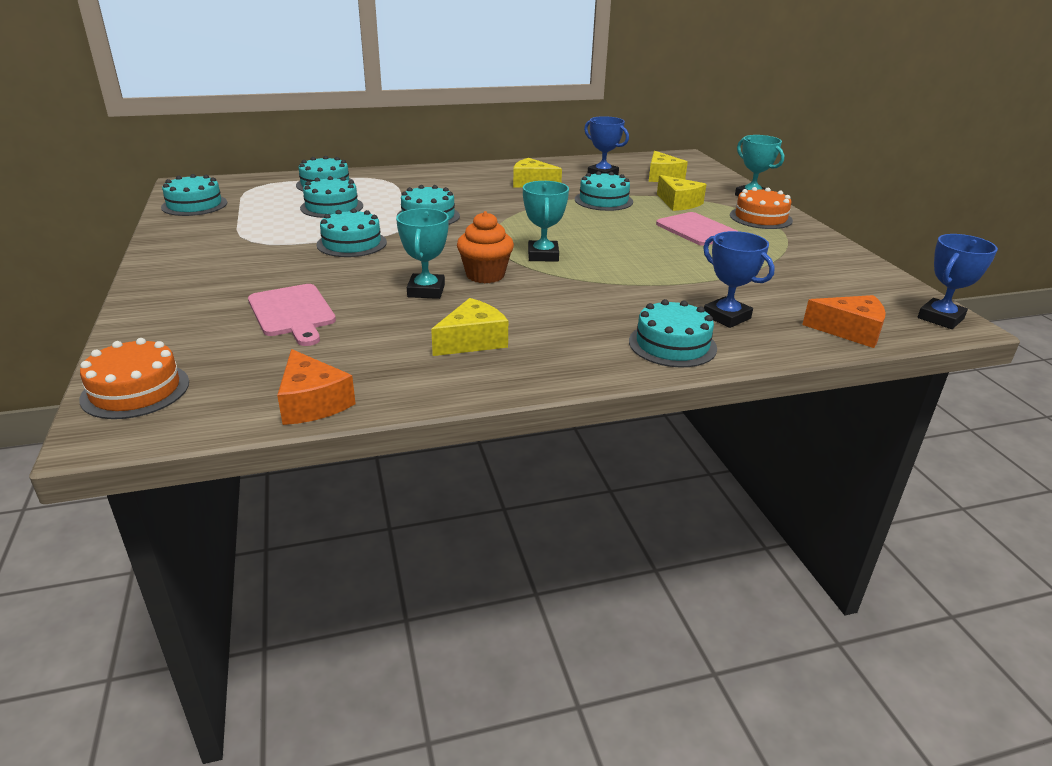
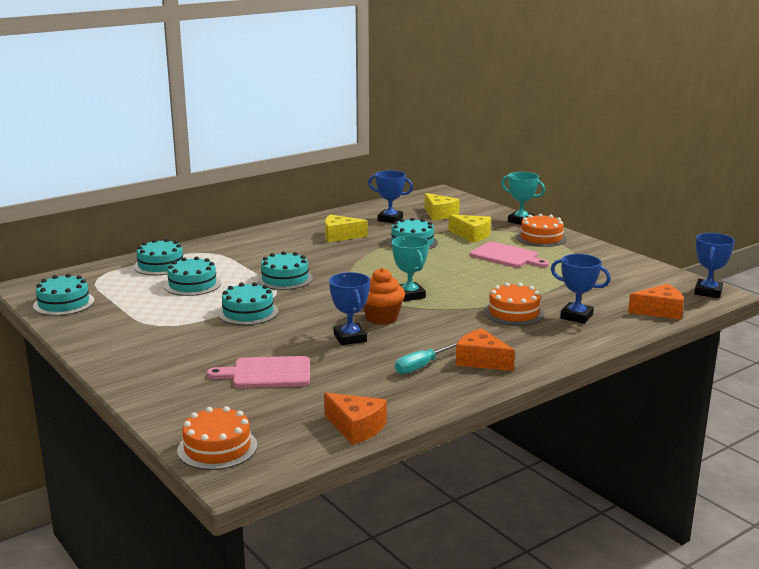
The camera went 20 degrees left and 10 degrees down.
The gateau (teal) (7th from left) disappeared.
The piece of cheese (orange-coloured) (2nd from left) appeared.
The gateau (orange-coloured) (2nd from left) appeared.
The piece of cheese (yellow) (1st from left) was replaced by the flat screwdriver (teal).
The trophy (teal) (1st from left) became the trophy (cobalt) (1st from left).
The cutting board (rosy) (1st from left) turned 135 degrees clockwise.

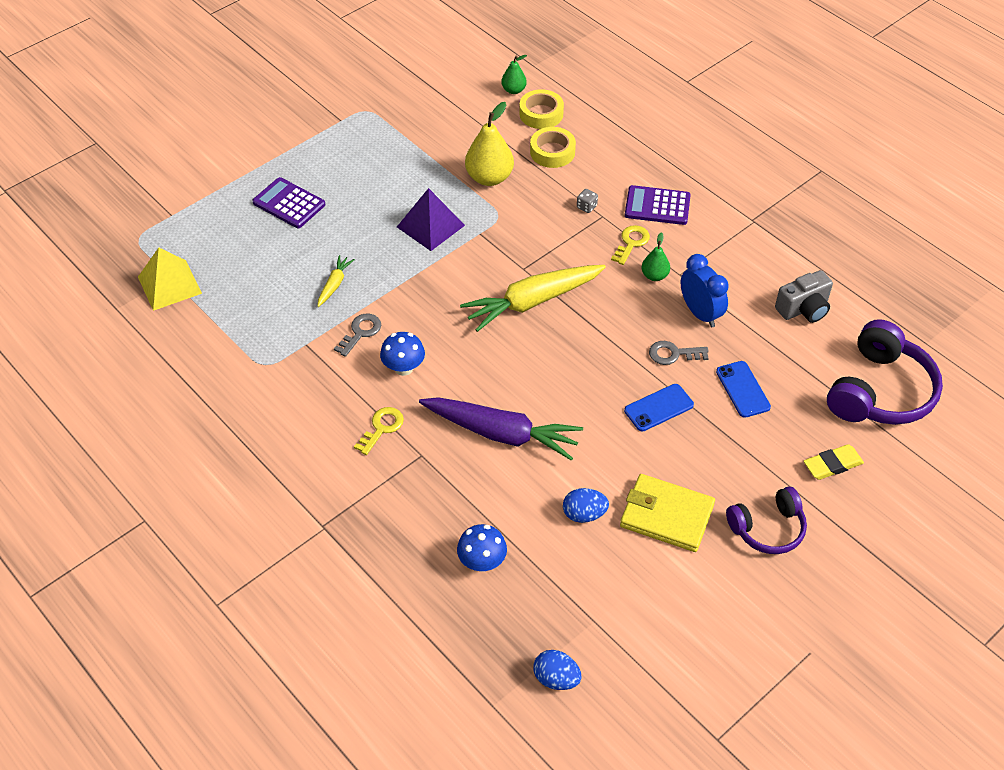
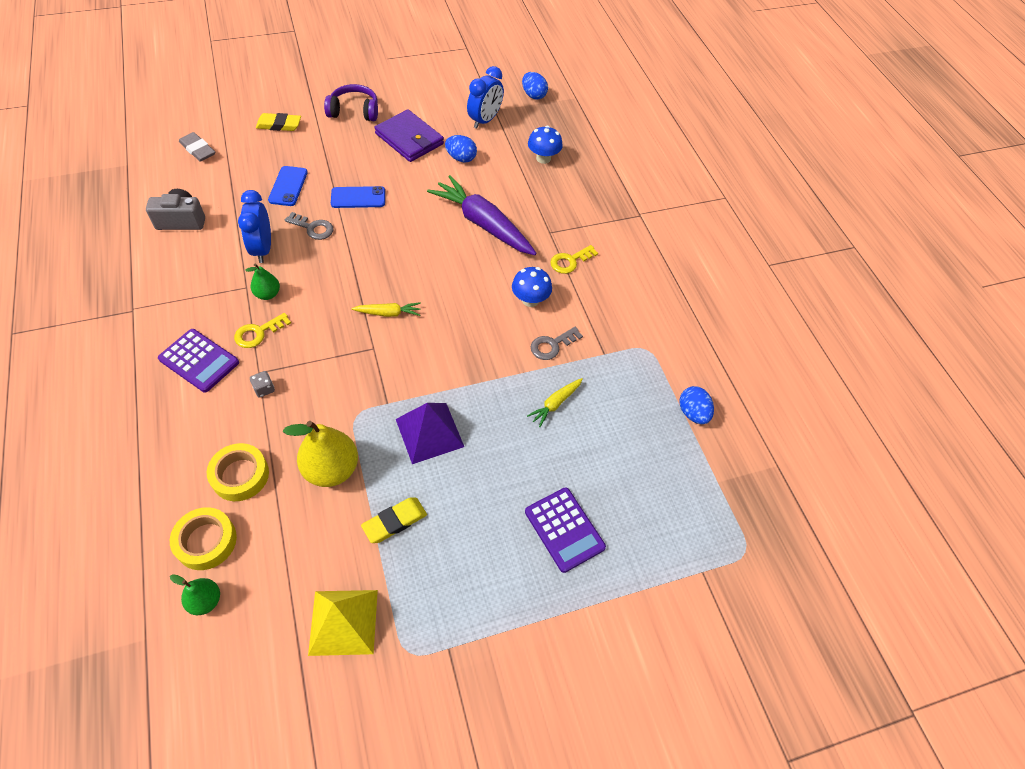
The camera went 160 degrees left and 5 degrees up.
The pencil eraser (yellow) (2nd from left) appeared.
The bedside clock (cobalt) (2nd from left) appeared.
The egg (cobalt) (3rd from left) appeared.
The pyramid (yellow) moved.
The headset (purple) (2nd from left) was replaced by the pencil eraser (gray).
The card wallet (yellow) became the card wallet (purple).
The carrot (yellow) (2nd from left in the first image) changed to 0.46 times the size.

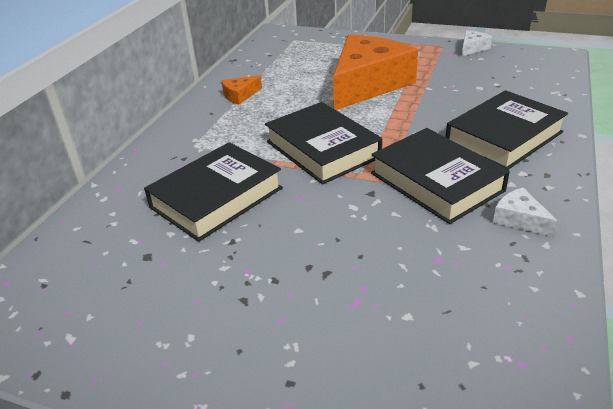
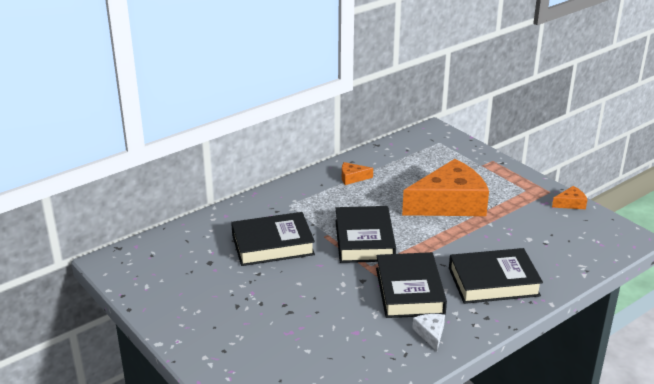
The camera went 30 degrees right and 5 degrees down.
The piece of cheese (pure white) (1st from left) became the piece of cheese (orange-coloured) (3rd from left).

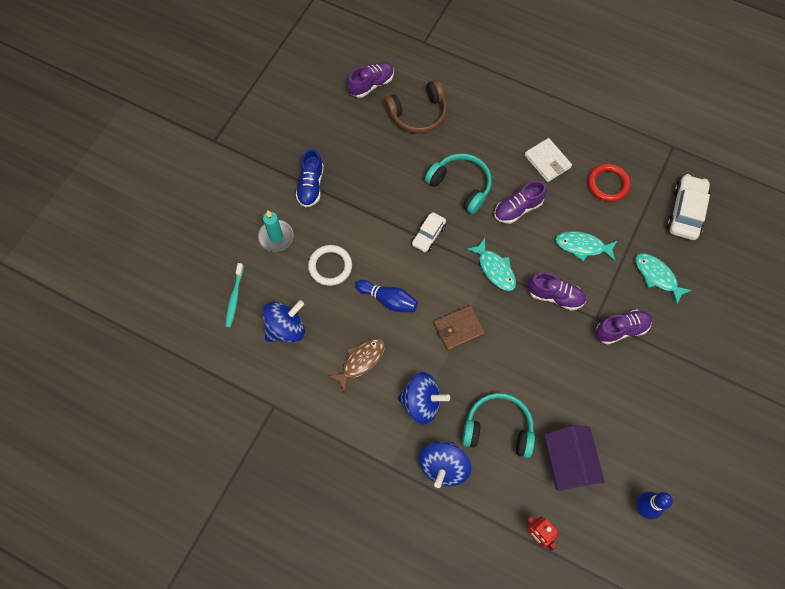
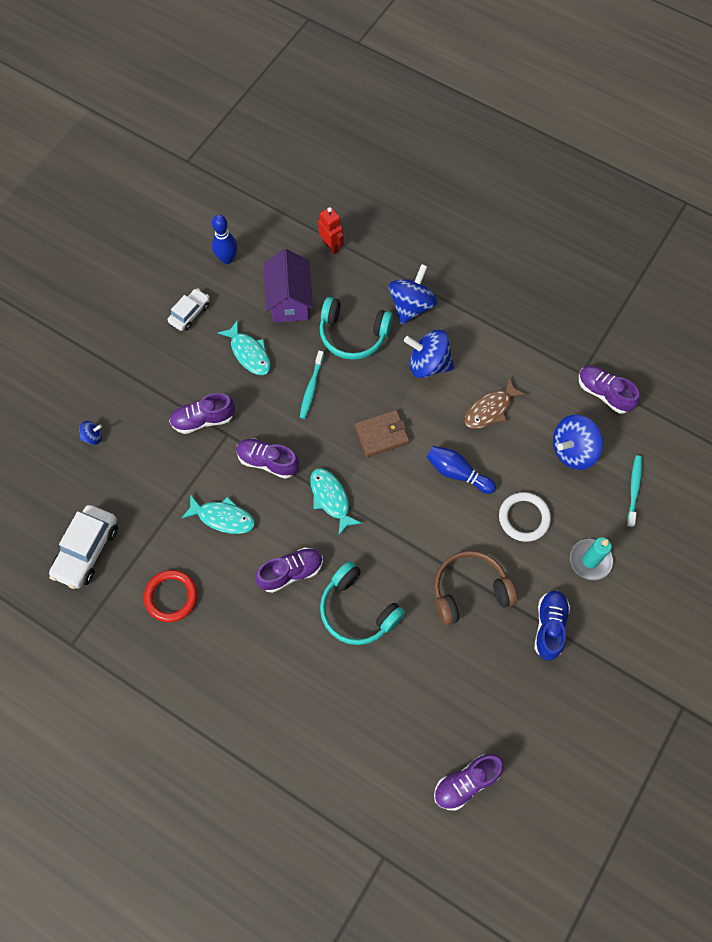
The camera went 175 degrees left and 0 degrees up.
The card wallet (pure white) disappeared.
The toy top (cobalt) (1st from left) appeared.
The toothbrush (teal) (1st from left) appeared.
The lace-up shoe (purple) (5th from left) appeared.
The headset (dark brown) moved.
The automobile (pure white) (1st from left in the first image) moved.
The fish figure (teal) (3rd from left in the first image) moved.

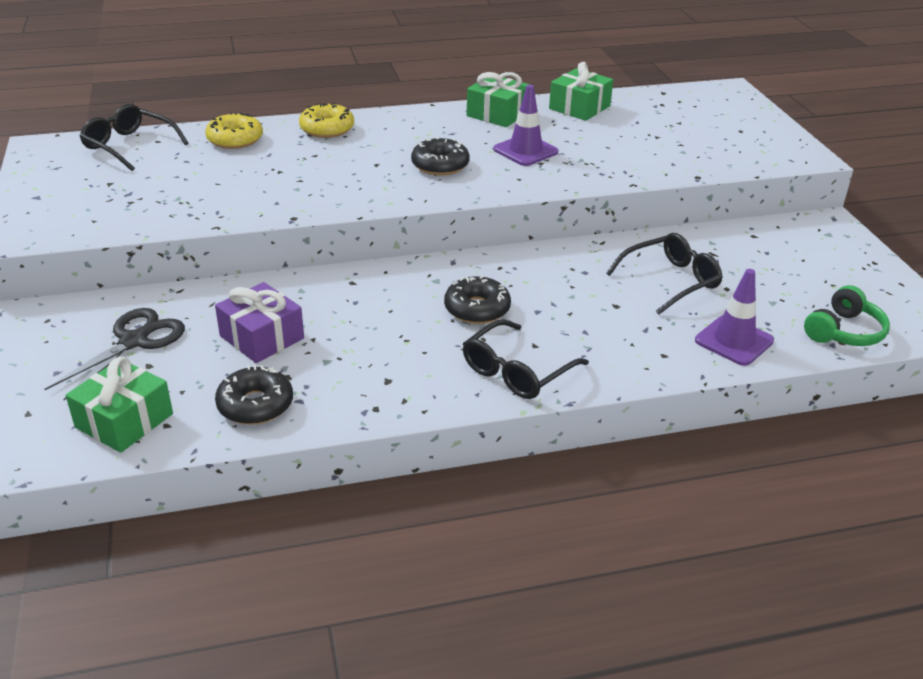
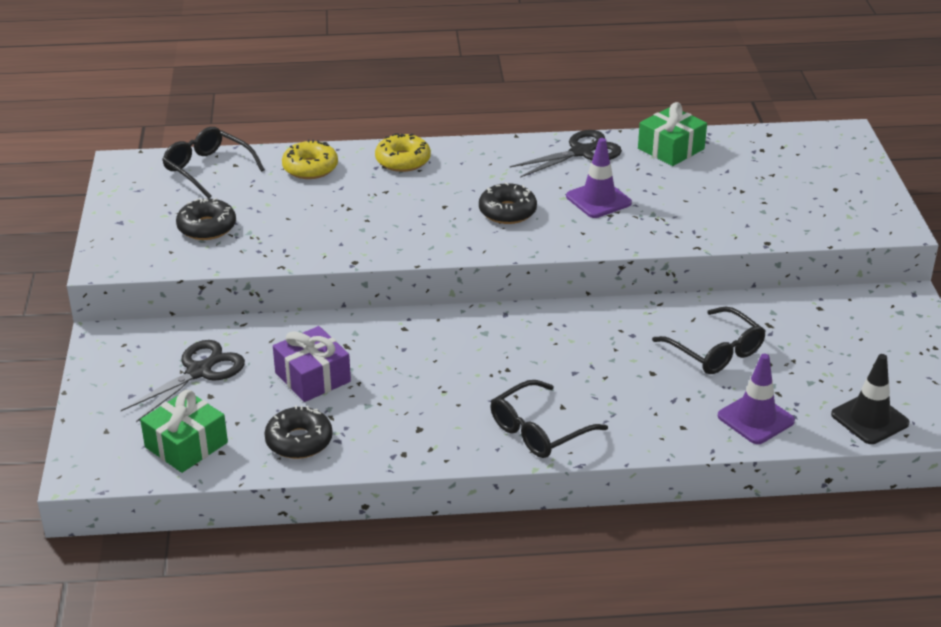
The camera went 10 degrees right and 0 degrees up.
The glazed donut (jet-black) (3rd from left in the first image) moved.
The present (green) (2nd from left) was replaced by the shears (jet-black) (2nd from left).
The headset (green) was replaced by the traffic cone (jet-black).
The glasses (jet-black) (3rd from left) turned 75 degrees clockwise.

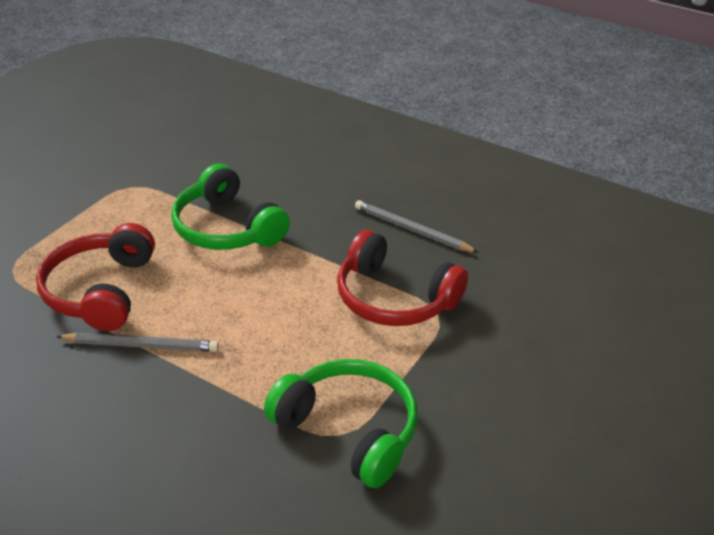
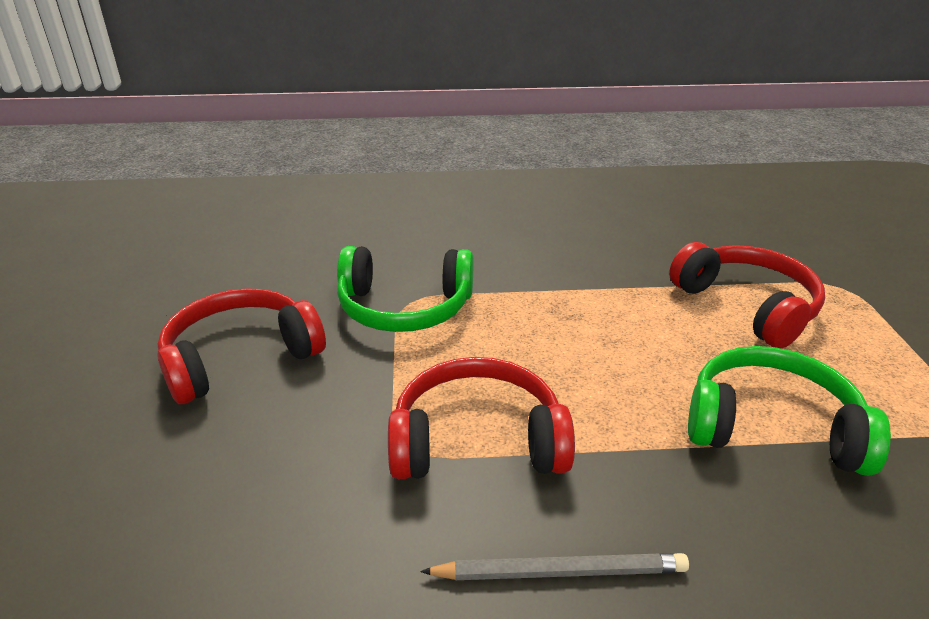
The camera went 145 degrees right and 5 degrees down.
The pencil (gray) (1st from left) disappeared.
The headset (scarlet) (1st from left) appeared.

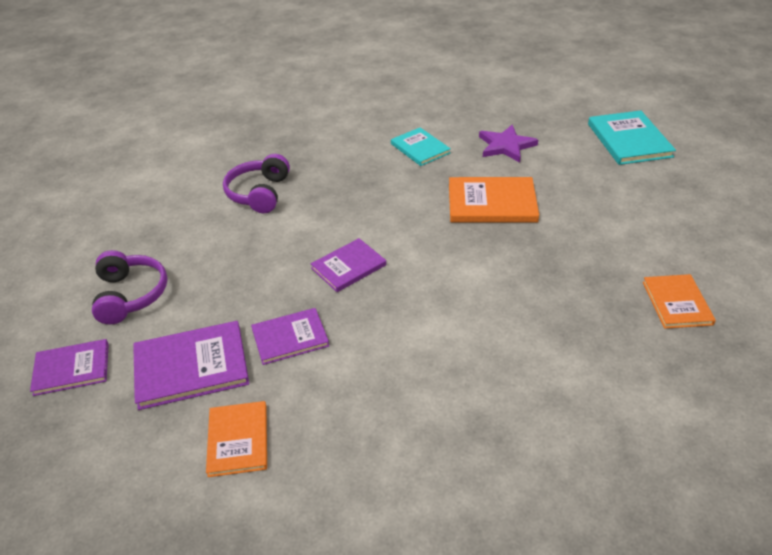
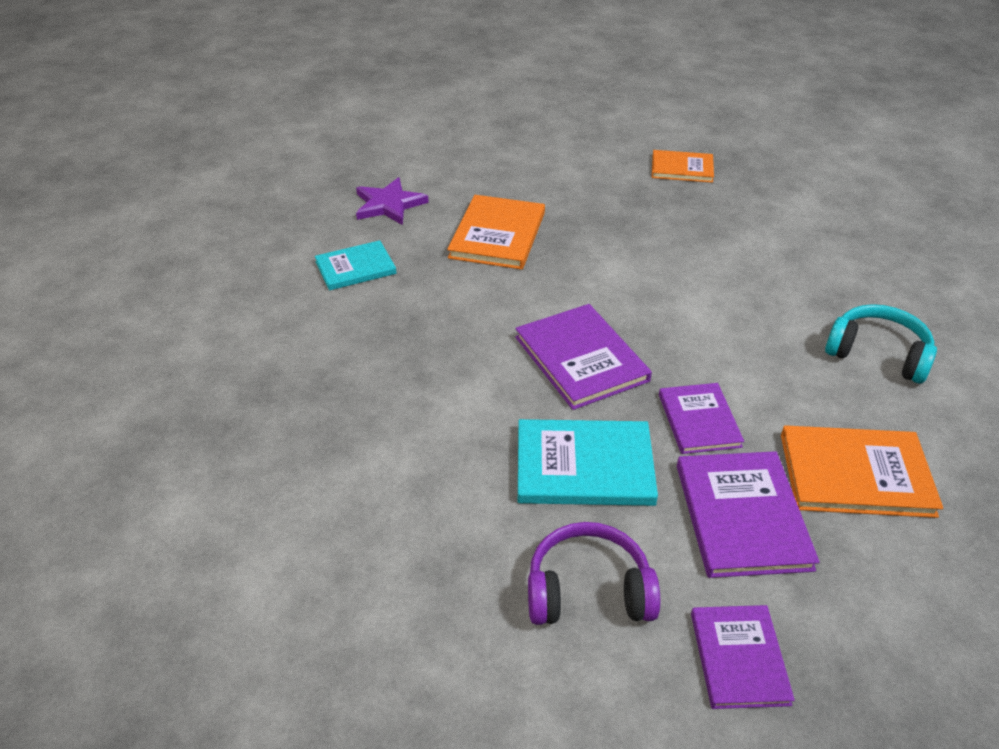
The camera went 80 degrees left and 0 degrees up.
The headset (purple) (2nd from left) disappeared.
The headset (teal) appeared.
The hardcover (teal) (2nd from left) moved.
The hardcover (orange-coloured) (1st from left in the first image) changed to 1.53 times the size.
The hardcover (purple) (4th from left in the first image) changed to 1.53 times the size.

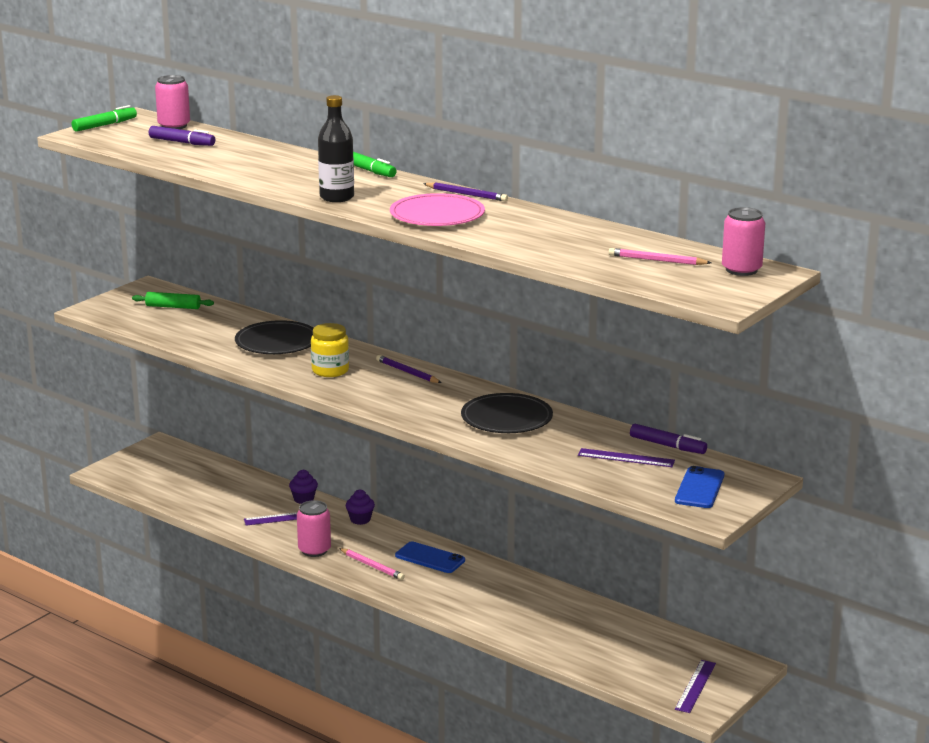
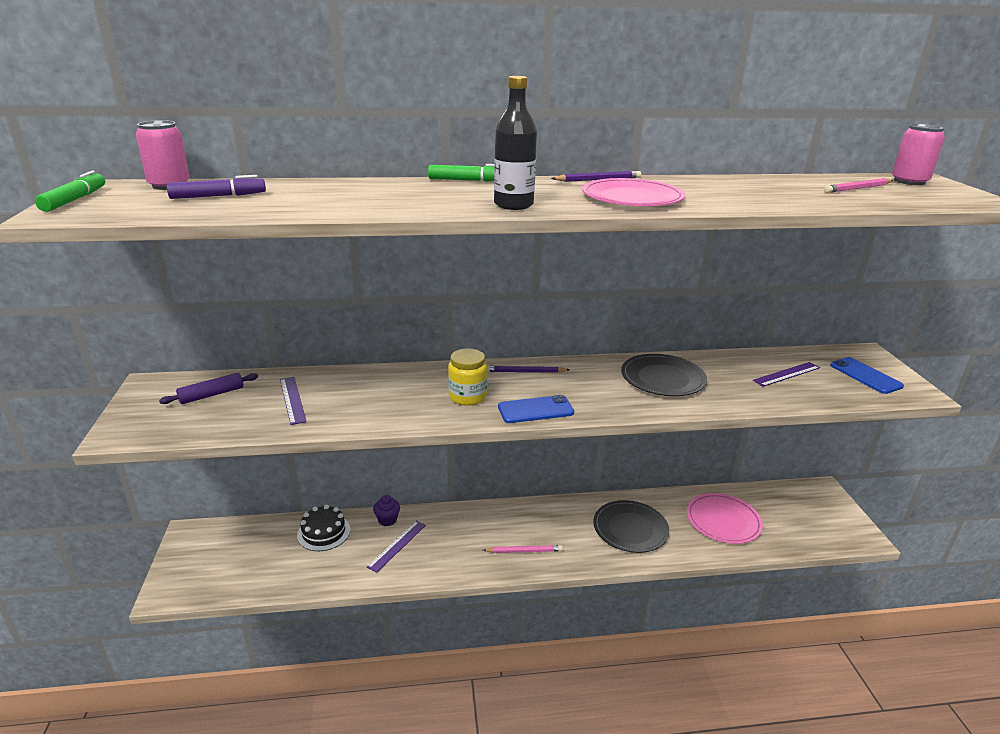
The camera went 45 degrees left and 5 degrees up.
The soda can (rosy) (2nd from left) disappeared.
The muffin (purple) (2nd from left) disappeared.
The marker (purple) (2nd from left) disappeared.
The gateau (jet-black) appeared.
The dinner plate (rosy) (2nd from left) appeared.
The dinner plate (jet-black) (1st from left) moved.
The smartphone (cobalt) (1st from left) moved.
The measuring stick (purple) (3rd from left in the first image) moved.
The pastry roller (green) became the pastry roller (purple).

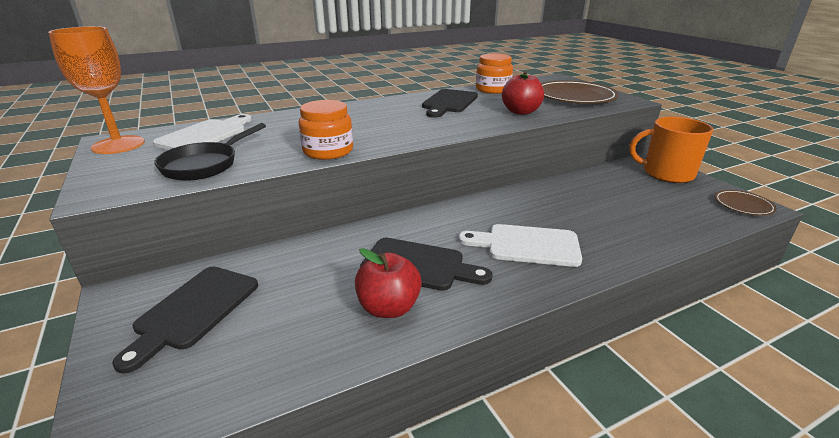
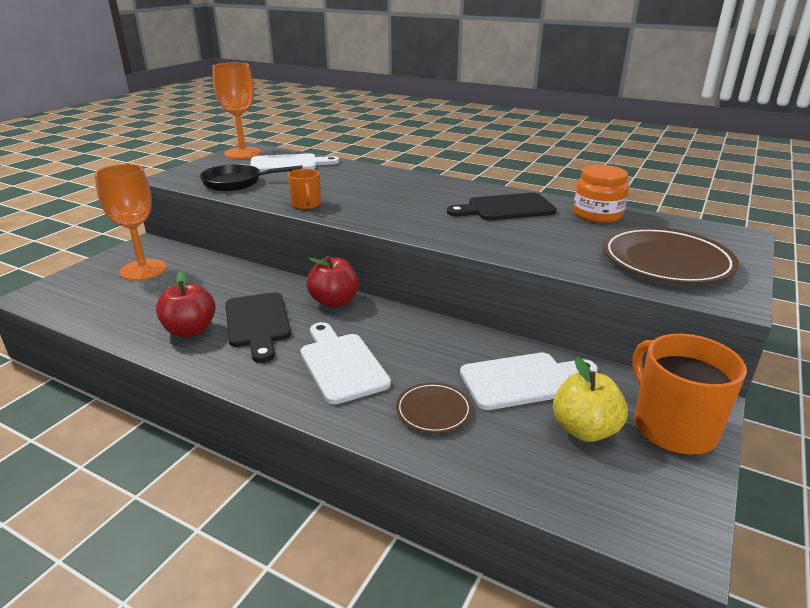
The camera went 55 degrees right and 0 degrees up.
The cutting board (pure white) (3rd from left) appeared.
The apple (yellow) appeared.
The apple (scarlet) (2nd from left) moved.
The dinner plate (dark brown) (2nd from left in the first image) moved.
The cutting board (jet-black) (1st from left) was replaced by the chalice (orange-coloured) (1st from left).
The jam jar (orange-coloured) (1st from left) was replaced by the mug (orange-coloured) (1st from left).

